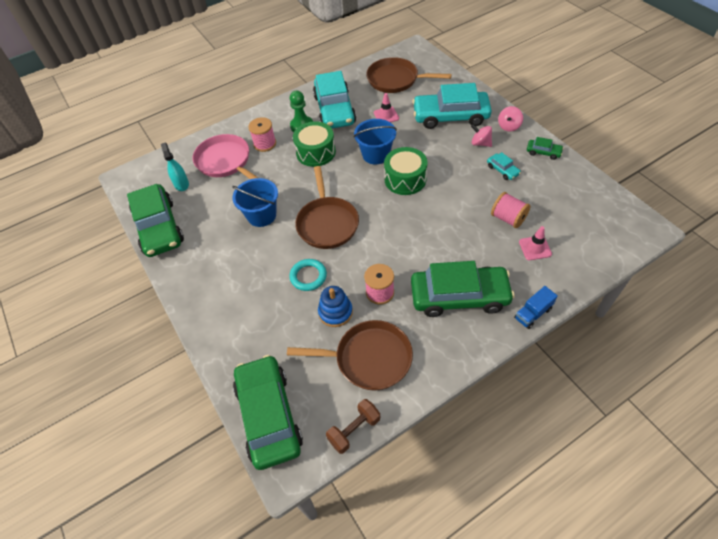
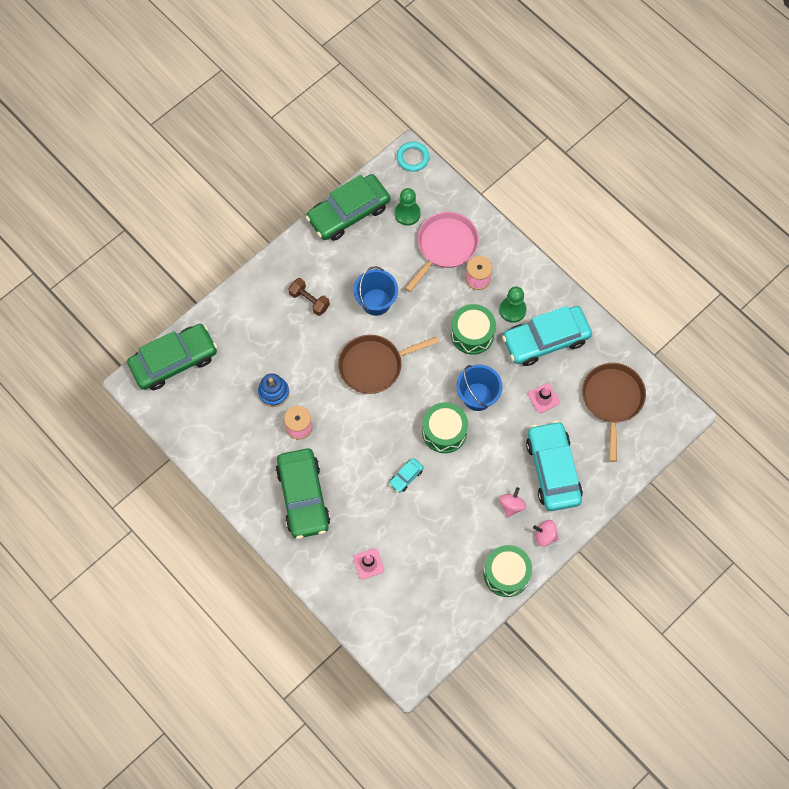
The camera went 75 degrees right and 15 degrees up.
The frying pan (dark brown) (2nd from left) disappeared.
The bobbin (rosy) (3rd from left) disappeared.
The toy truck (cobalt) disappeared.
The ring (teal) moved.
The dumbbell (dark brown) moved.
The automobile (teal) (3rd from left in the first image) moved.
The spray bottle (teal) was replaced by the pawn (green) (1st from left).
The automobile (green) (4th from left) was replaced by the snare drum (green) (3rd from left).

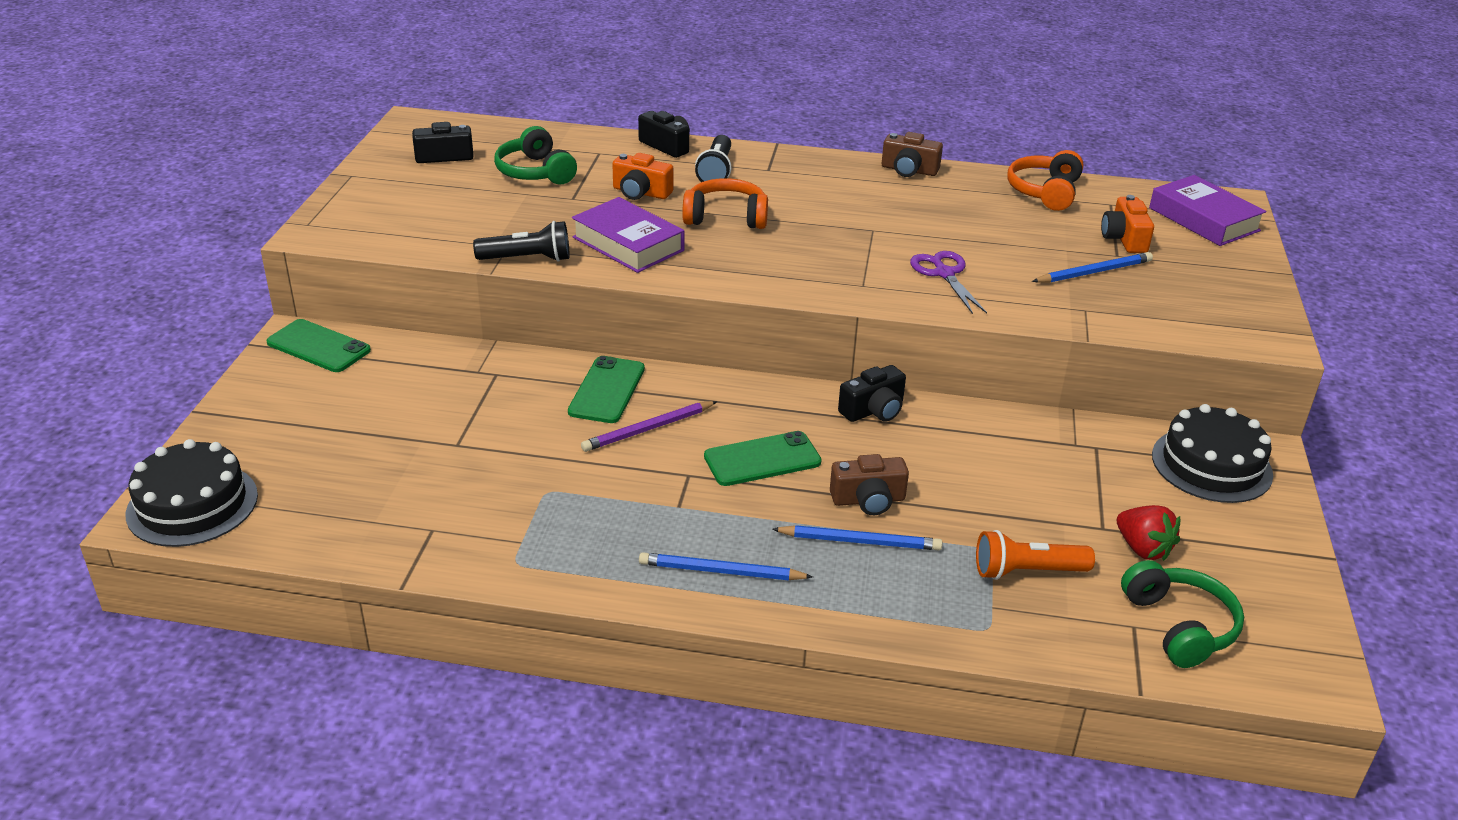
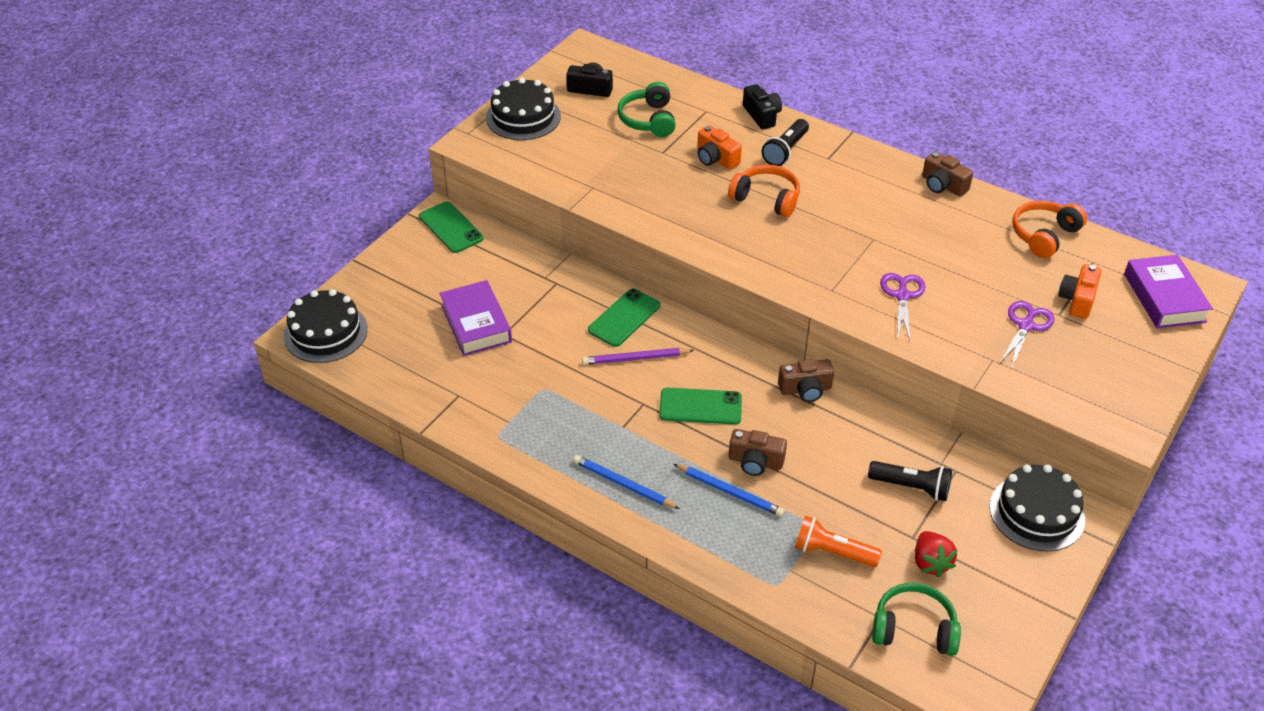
The camera went 25 degrees right and 10 degrees up.
The gateau (jet-black) (2nd from left) appeared.
The flashlight (jet-black) (1st from left in the first image) moved.
The hardcover (purple) (1st from left) moved.
The pencil (cobalt) (3rd from left) was replaced by the shears (purple) (2nd from left).
The camera (jet-black) (3rd from left) became the camera (dark brown) (2nd from left).
The headset (green) (2nd from left) turned 90 degrees counterclockwise.

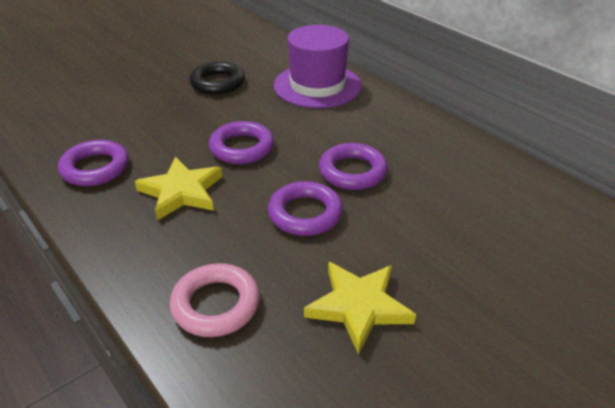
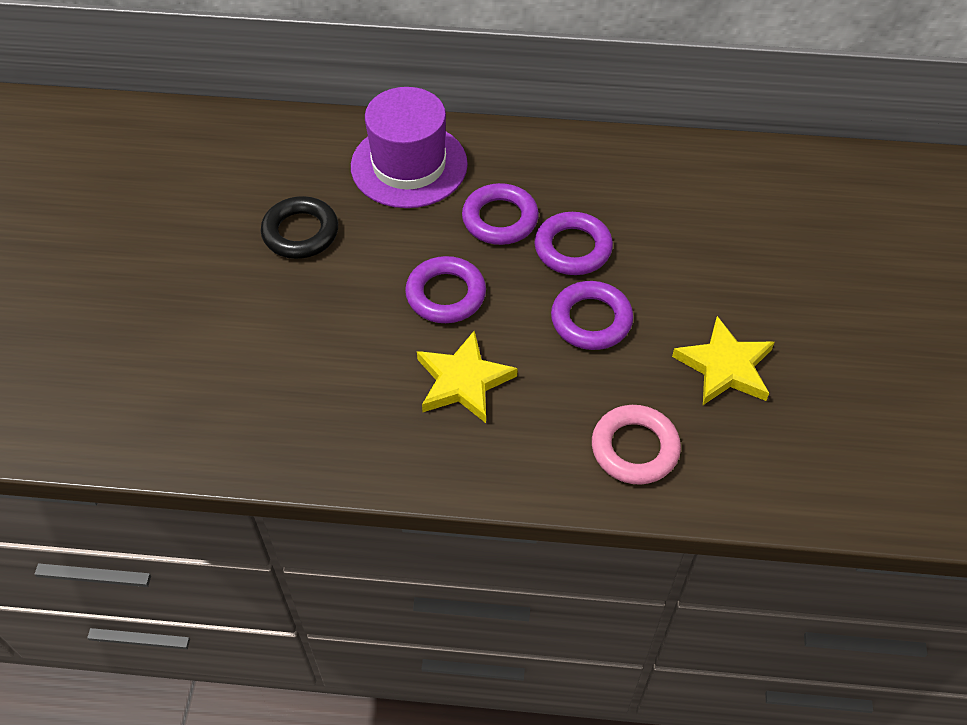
The camera went 45 degrees left and 15 degrees up.
The ring (purple) (1st from left in the first image) moved.

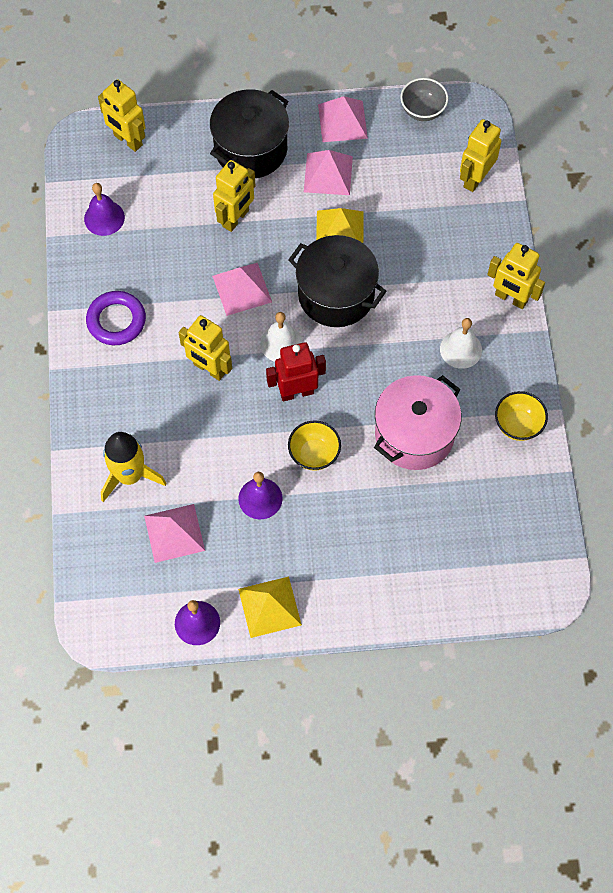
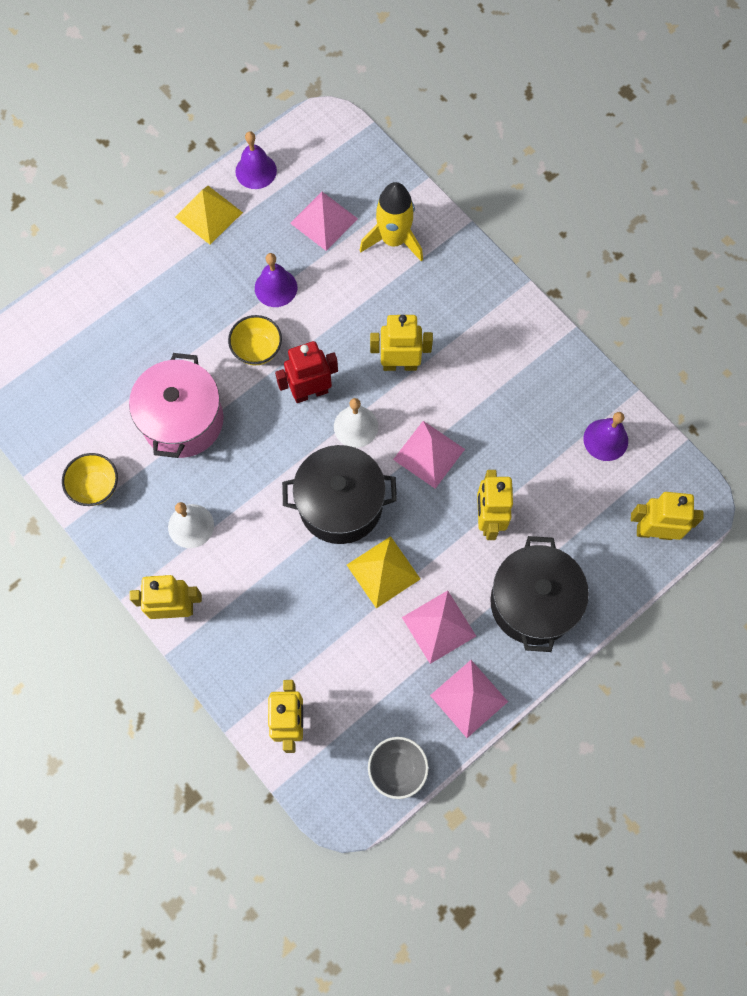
The camera went 145 degrees right and 5 degrees up.
The ring (purple) disappeared.
The robot (scarlet) turned 150 degrees counterclockwise.

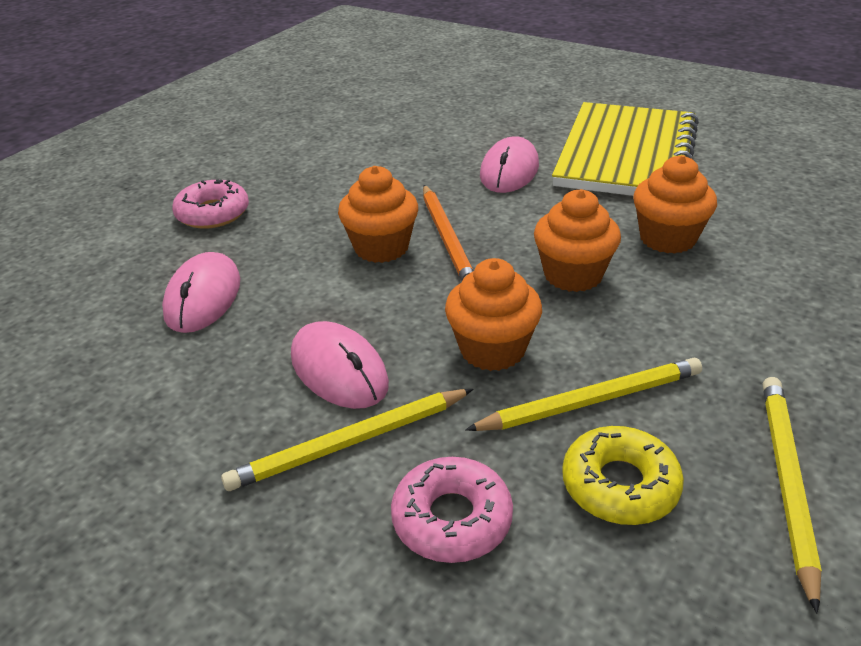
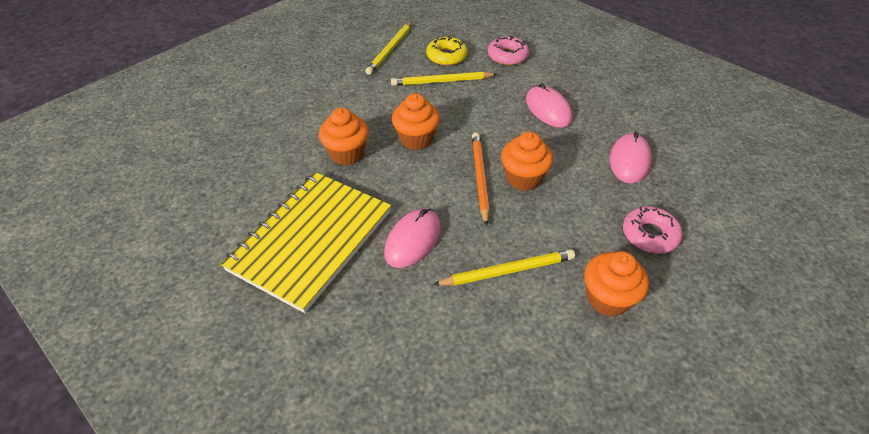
The camera went 170 degrees left and 10 degrees up.
The pencil (yellow) (1st from left in the first image) moved.
The muffin (orange-coloured) (2nd from left in the first image) moved.

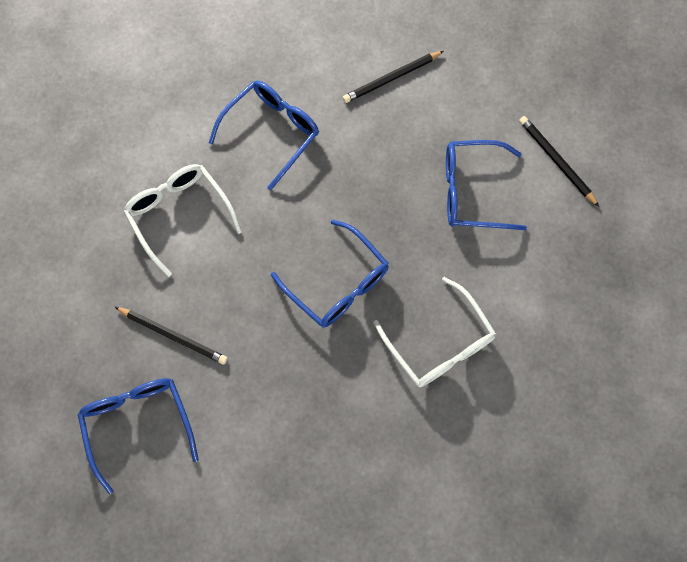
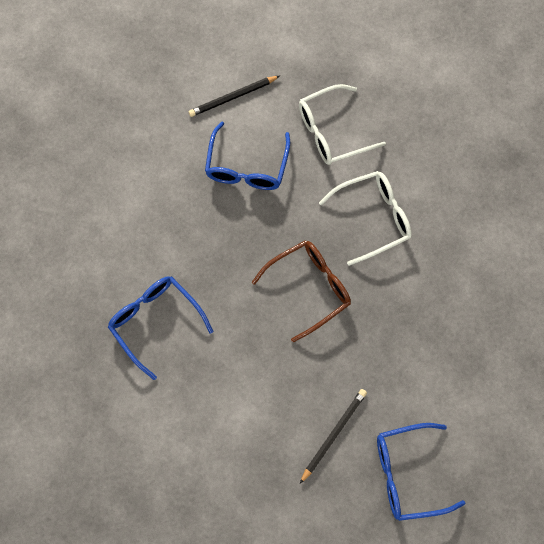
The camera went 80 degrees left and 0 degrees up.
The pencil (jet-black) (2nd from left) disappeared.
The glasses (pure white) (1st from left) moved.
The glasses (cobalt) (3rd from left) became the glasses (dark brown).

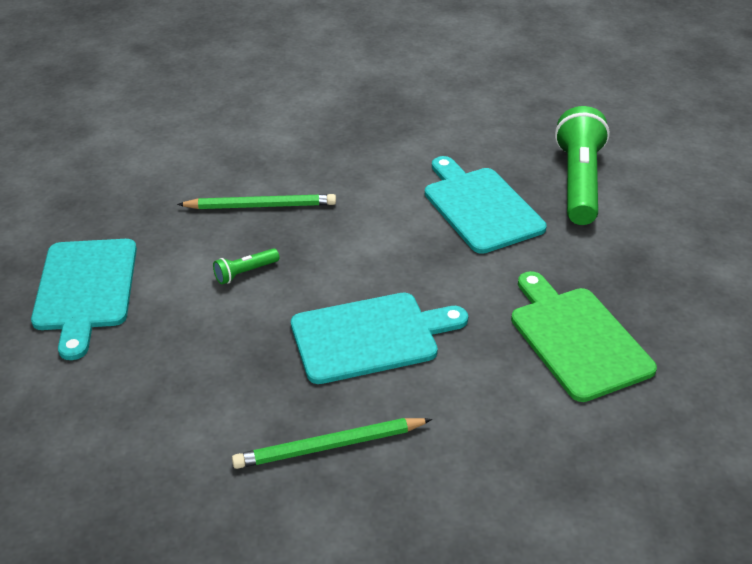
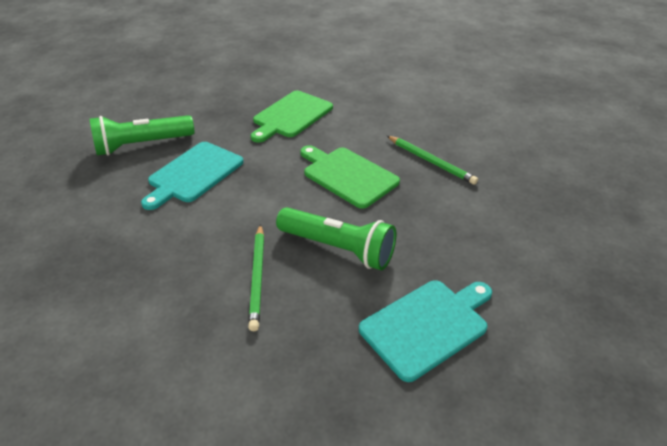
The camera went 120 degrees left and 0 degrees up.
The cutting board (teal) (2nd from left) became the cutting board (green) (2nd from left).
The pencil (green) (1st from left) turned 150 degrees counterclockwise.
The flashlight (green) (1st from left in the first image) changed to 2.32 times the size.

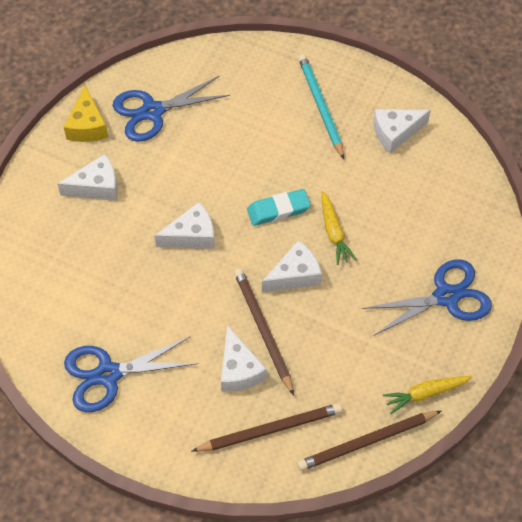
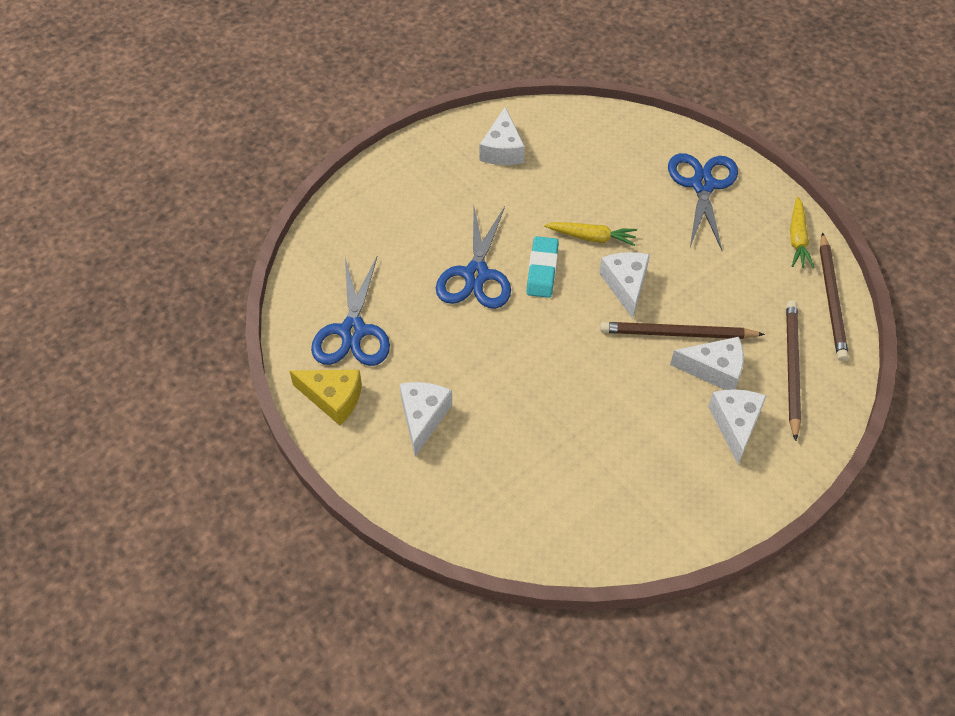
The camera went 65 degrees left and 5 degrees down.
The pencil (teal) disappeared.
The shears (cobalt) (1st from left in the first image) moved.
The piece of cheese (pure white) (2nd from left in the first image) moved.

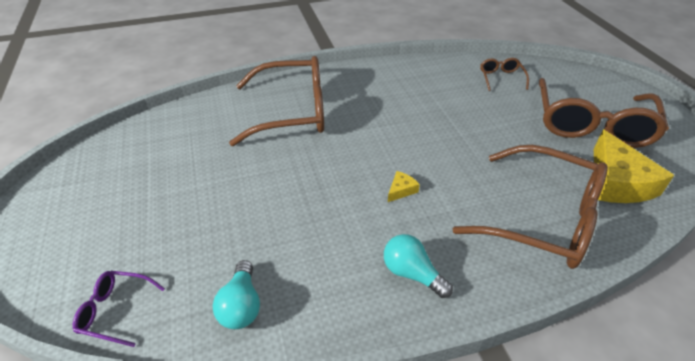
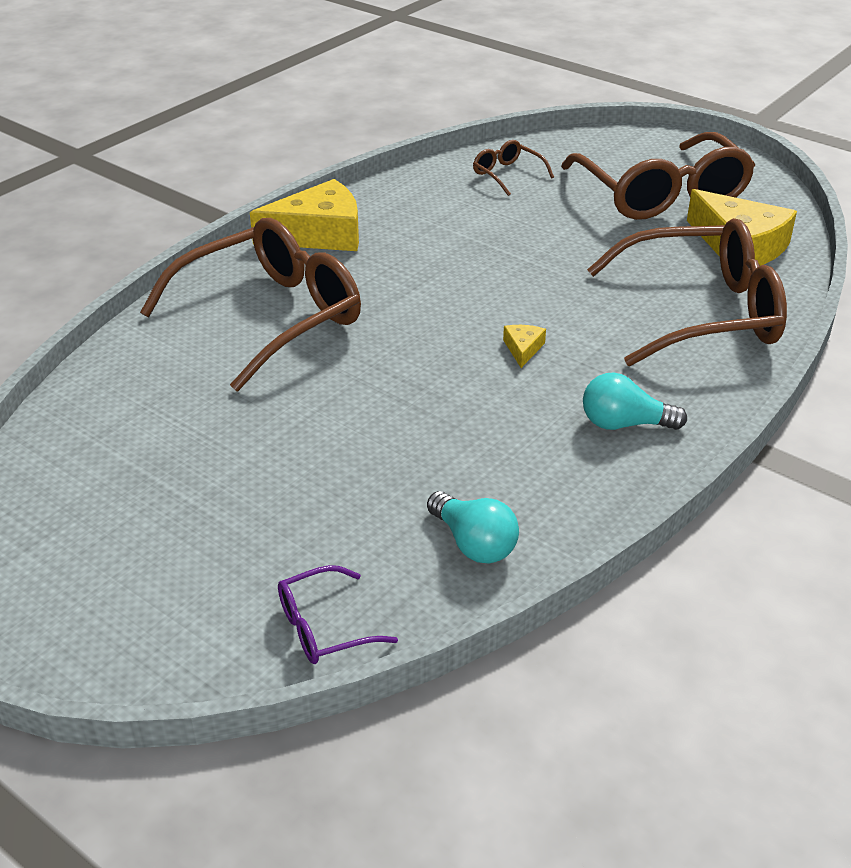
The camera went 35 degrees left and 5 degrees down.
The piece of cheese (yellow) (1st from left) appeared.

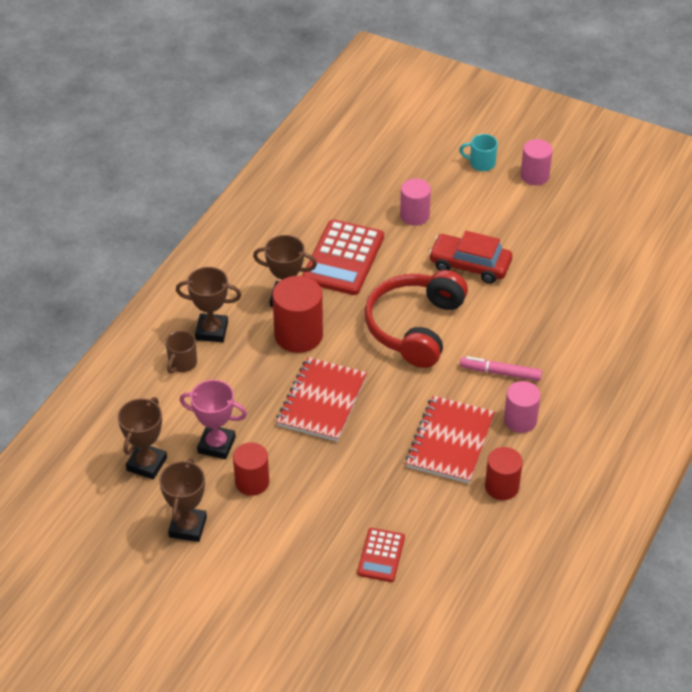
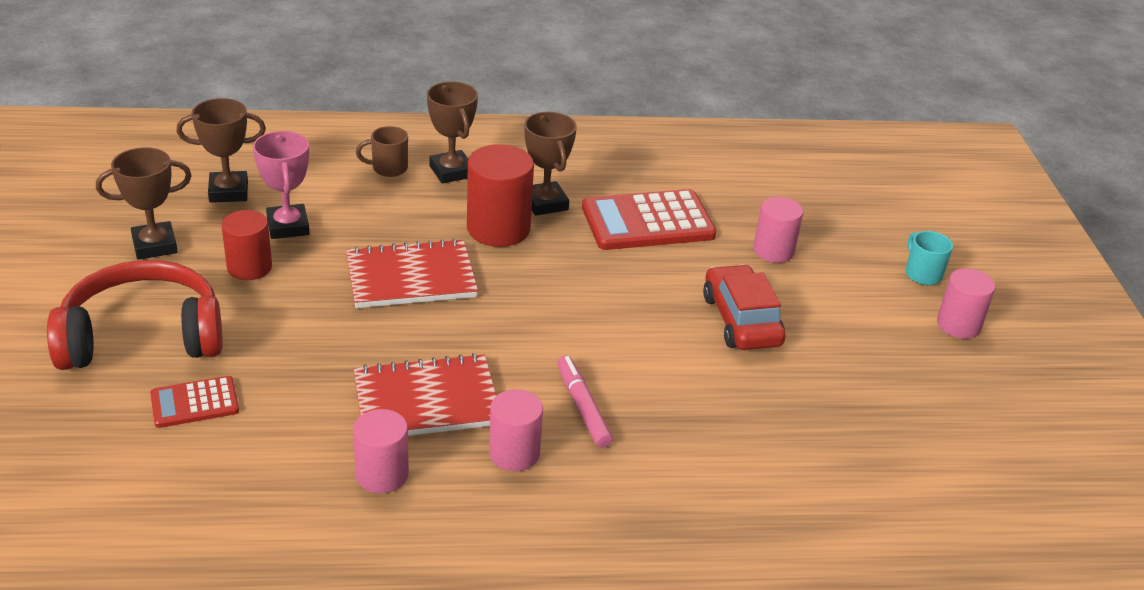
The camera went 55 degrees right and 10 degrees down.
The headset (scarlet) moved.
The cylinder (scarlet) (3rd from left) became the cylinder (rosy) (1st from left).

